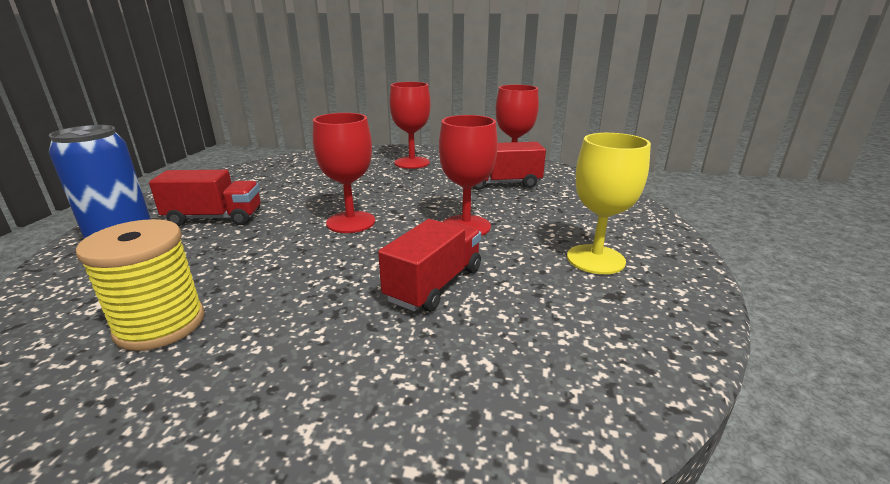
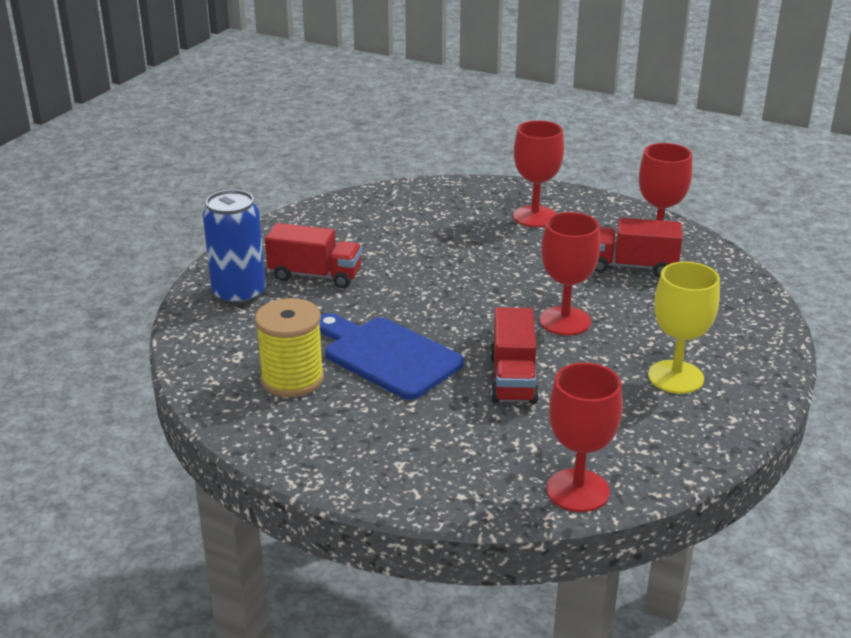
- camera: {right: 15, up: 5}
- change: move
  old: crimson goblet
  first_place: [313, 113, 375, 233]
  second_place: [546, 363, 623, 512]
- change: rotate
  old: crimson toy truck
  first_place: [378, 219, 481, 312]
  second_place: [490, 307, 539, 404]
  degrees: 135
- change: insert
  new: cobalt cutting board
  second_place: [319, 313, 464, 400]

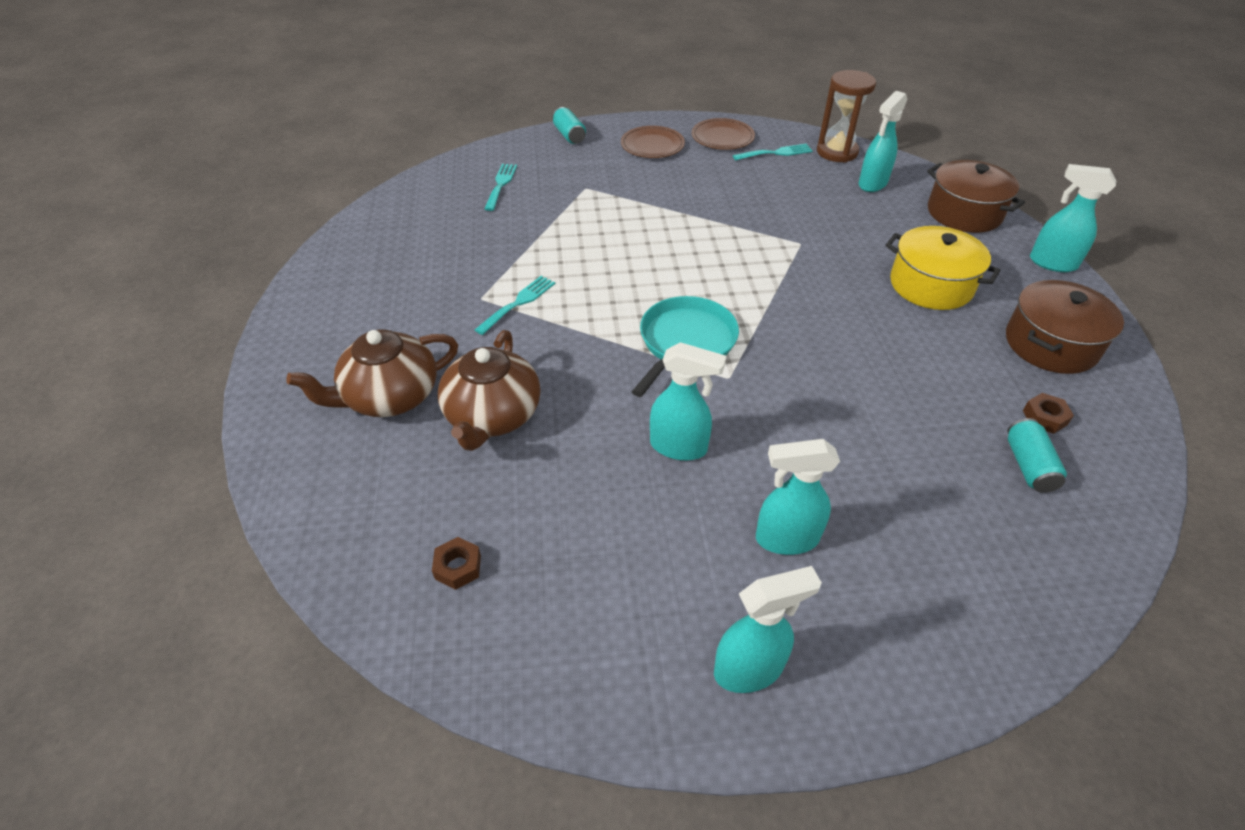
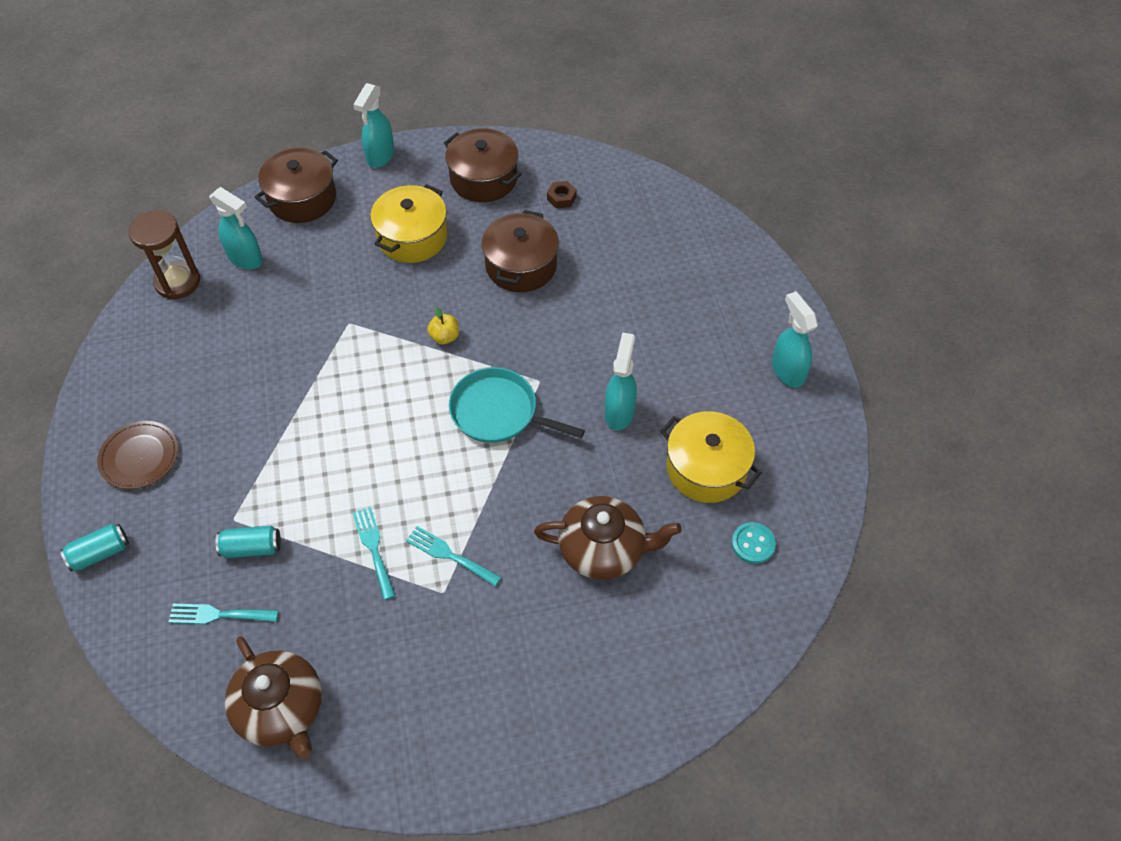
- camera: {right: -95, up: 10}
- change: move
  old: russet tea pot
  first_place: [286, 329, 458, 417]
  second_place: [224, 637, 322, 760]
- change: replace
  old: russet hex nut
  new: teal button
  first_place: [432, 537, 481, 590]
  second_place: [732, 522, 776, 564]
- change: delete
  old: russet dinner plate
  first_place: [692, 118, 755, 150]
- change: move
  old: teal table fork
  first_place: [733, 144, 813, 160]
  second_place: [352, 507, 395, 600]
- change: delete
  old: teal spray cleaner
  first_place: [756, 439, 840, 555]
- change: move
  old: teal tin
  first_place: [1007, 418, 1067, 493]
  second_place: [216, 526, 281, 558]
- change: insert
  new: yellow toy apple
  second_place: [427, 307, 459, 344]
- change: insert
  new: russet pot
  second_place: [482, 210, 559, 292]
- change: insert
  new: yellow pot
  second_place: [660, 411, 762, 503]

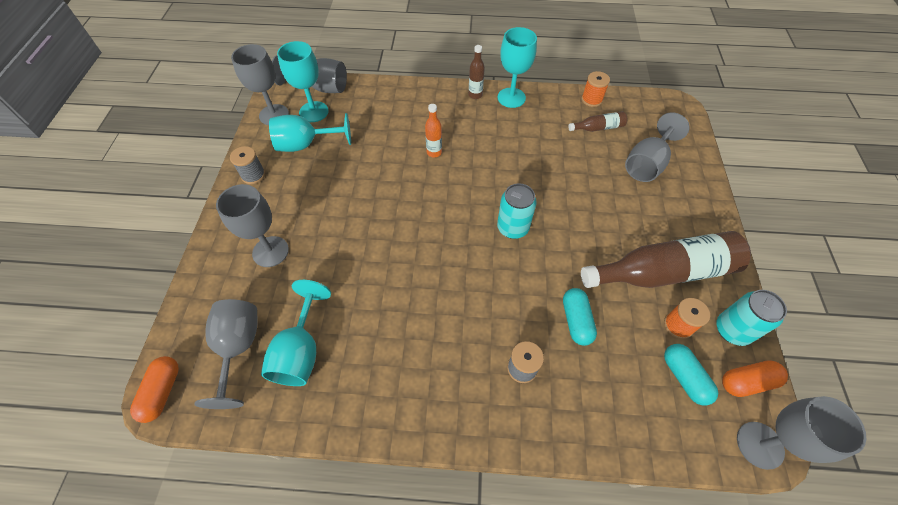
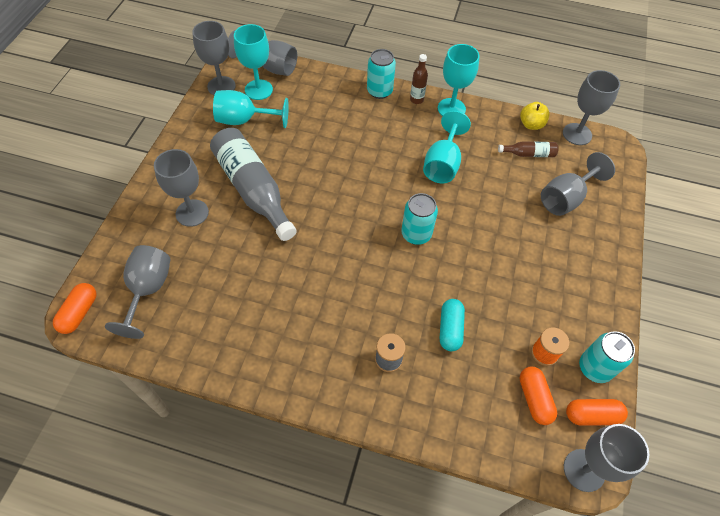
- camera: {right: 10, up: 0}
- change: delete
  old: gray bobbin
  first_place: [230, 146, 265, 184]
- change: move
  old: teal goblet
  first_place: [261, 280, 331, 386]
  second_place: [423, 111, 471, 183]
- change: delete
  old: bright orange flask
  first_place: [425, 104, 442, 157]
- change: replace
  old: bright orange bobbin
  new: yellow toy apple
  first_place: [581, 71, 610, 107]
  second_place: [520, 102, 549, 130]
- change: delete
  old: russet flask
  first_place: [581, 231, 751, 288]
- change: recolor
  old: teal capsule
  new: bright orange capsule
  first_place: [664, 344, 718, 405]
  second_place: [519, 366, 557, 425]
- change: insert
  new: gray flask
  second_place: [210, 128, 297, 241]
- change: insert
  new: teal tin
  second_place: [367, 49, 396, 99]
- change: insert
  new: gray goblet
  second_place: [563, 70, 620, 145]

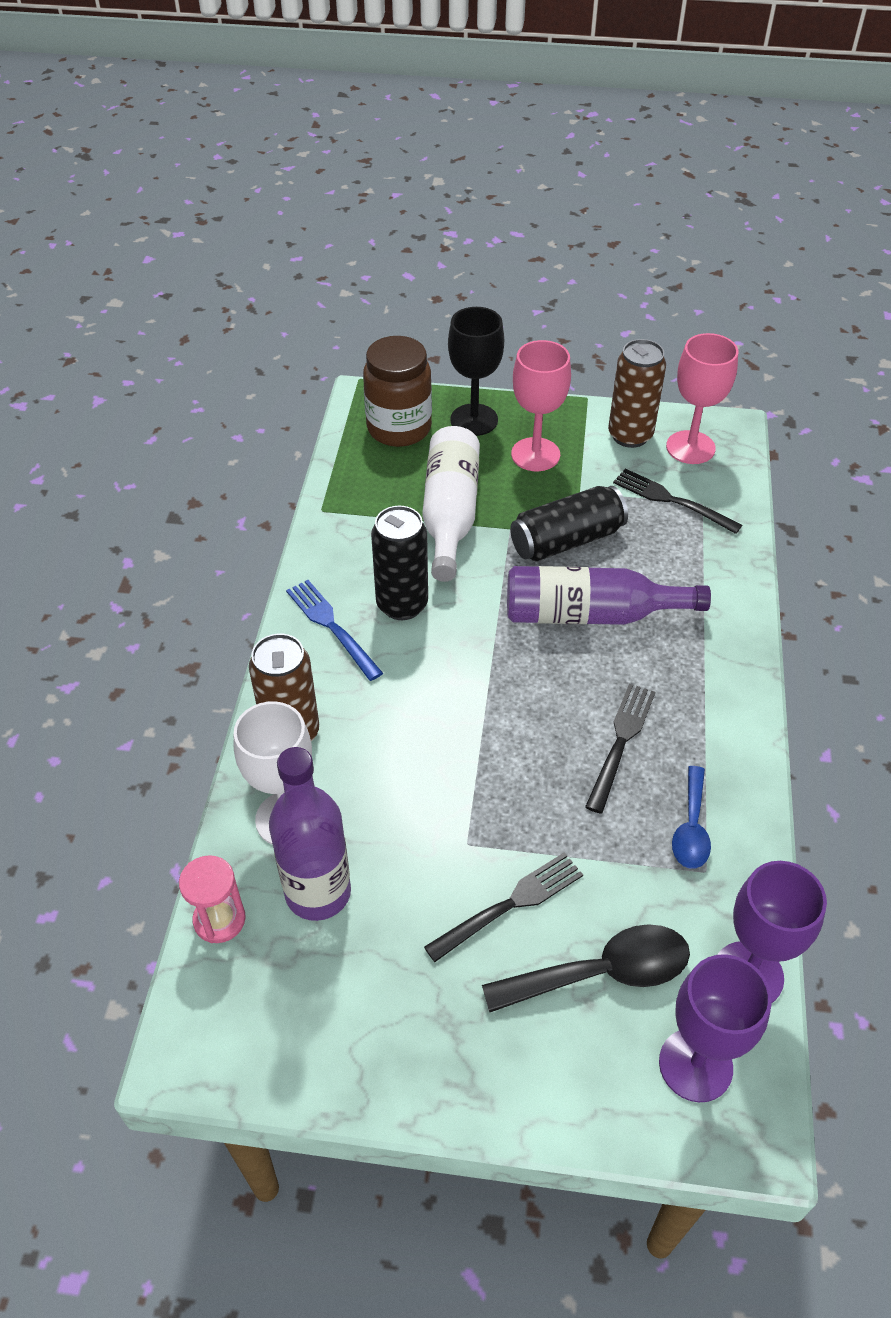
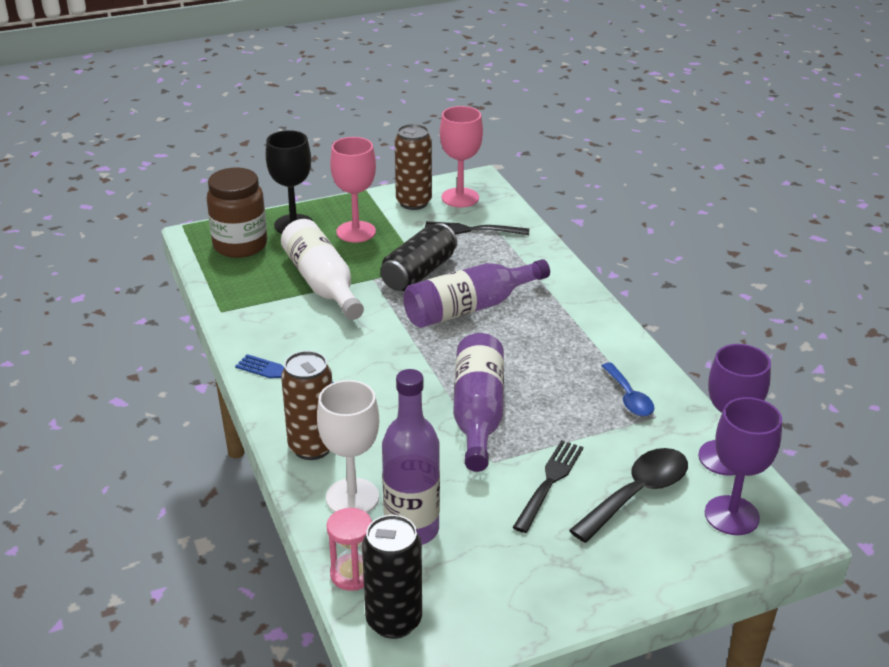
- camera: {right: -30, up: -15}
- change: move
  old: jet-black tin
  first_place: [371, 506, 428, 620]
  second_place: [362, 515, 422, 639]
- change: delete
  old: jet-black table fork
  first_place: [585, 684, 655, 814]
- change: insert
  new: violet flask
  second_place: [453, 333, 504, 472]

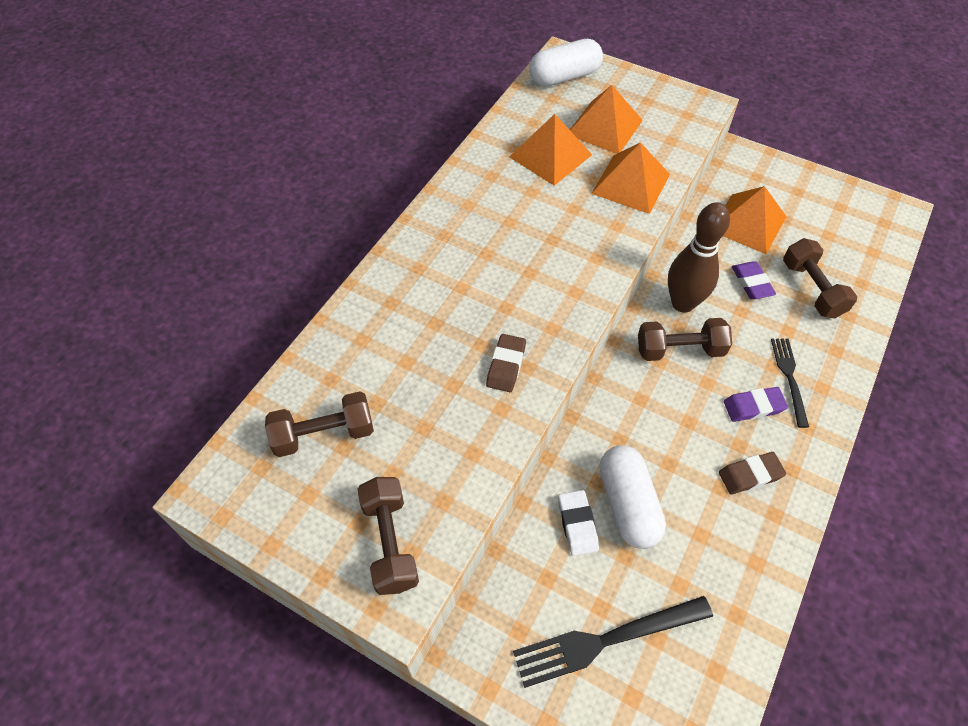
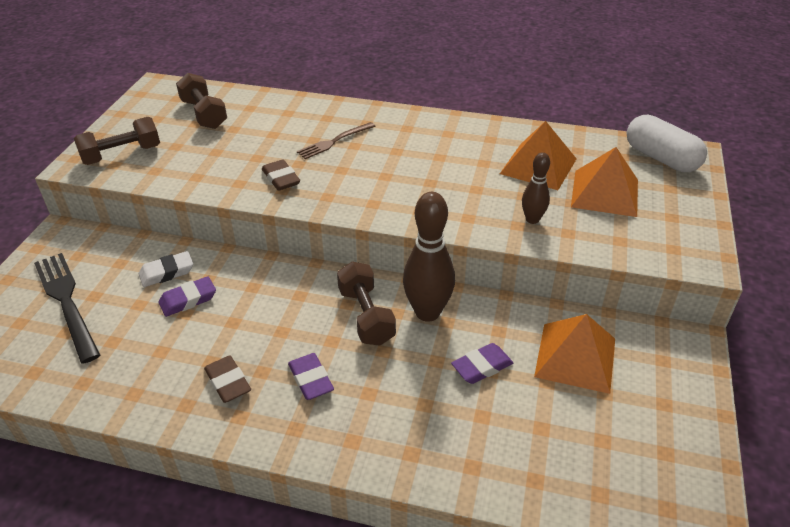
- camera: {right: 75, up: -15}
- change: rotate
  old: russet pencil eraser
  first_place: [486, 334, 526, 392]
  second_place: [262, 159, 300, 191]
  degrees: 60
- change: replace
  old: bright orange pyramid
  new: russet tenpin
  first_place: [591, 142, 670, 214]
  second_place: [522, 152, 550, 224]
- change: replace
  old: white capsule
  new: violet pencil eraser
  first_place: [600, 445, 666, 549]
  second_place: [159, 276, 216, 317]
- change: delete
  old: jet-black table fork
  first_place: [771, 339, 809, 428]
- change: delete
  old: russet free weight
  first_place: [783, 238, 857, 318]
- change: insert
  new: russet table fork
  second_place: [297, 122, 375, 159]

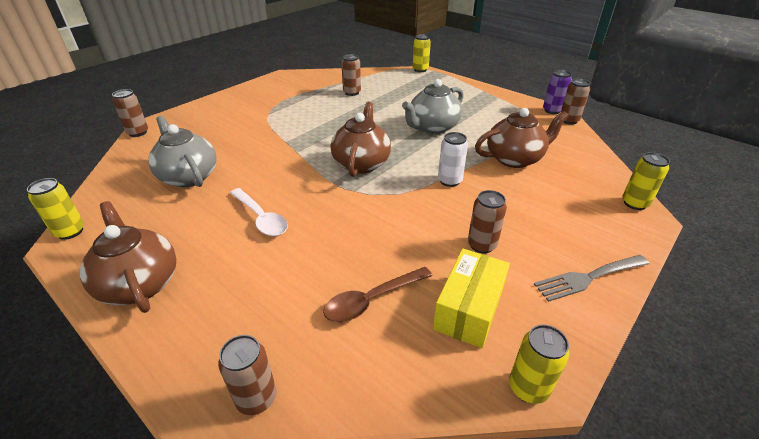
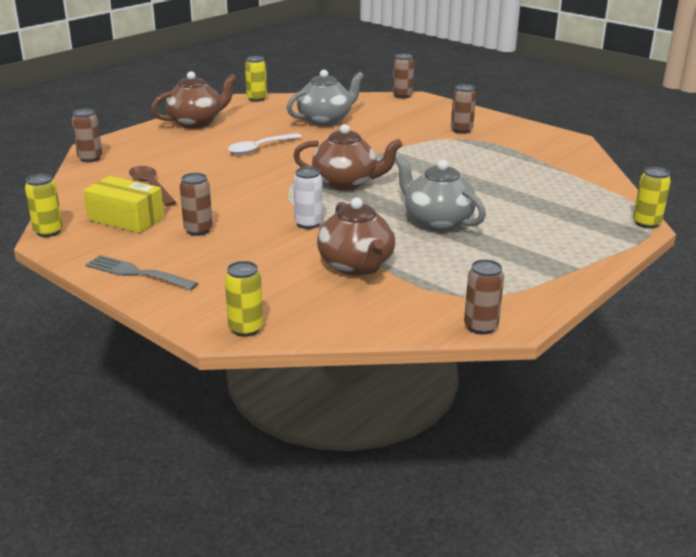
- camera: {right: 90, up: -10}
- change: move
  old: russet tin
  first_place: [341, 54, 361, 96]
  second_place: [451, 84, 476, 134]
- change: rotate
  old: gray table fork
  first_place: [534, 255, 649, 302]
  second_place: [85, 255, 198, 290]
  degrees: -45
- change: delete
  old: violet tin
  first_place: [543, 70, 572, 114]

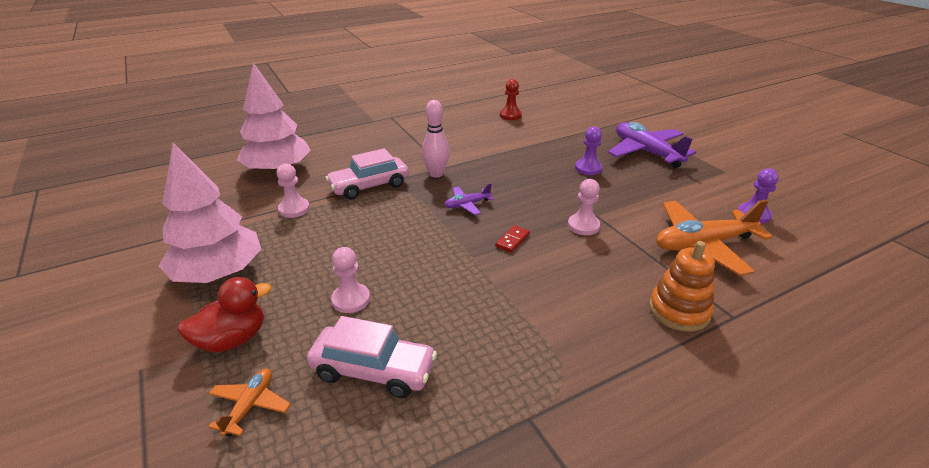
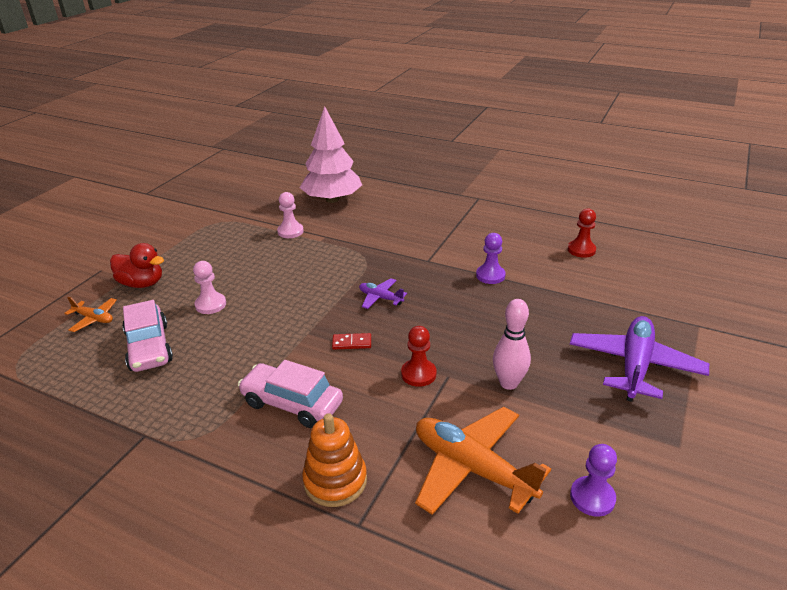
- camera: {right: 55, up: 0}
- change: delete
  old: pink fir tree
  first_place: [159, 143, 261, 283]
- change: rotate
  old: bright orange plane
  first_place: [208, 368, 291, 437]
  second_place: [64, 297, 117, 332]
  degrees: 45
- change: move
  old: pink car
  first_place: [325, 148, 409, 200]
  second_place: [238, 360, 343, 428]
- change: move
  old: pink tenpin
  first_place: [422, 100, 450, 178]
  second_place: [493, 299, 531, 390]
- change: recolor
  old: pink chess pawn
  new: crimson chess pawn
  first_place: [568, 179, 600, 235]
  second_place: [401, 326, 436, 387]
- change: move
  old: violet chess pawn
  first_place: [575, 126, 603, 175]
  second_place: [476, 233, 506, 284]

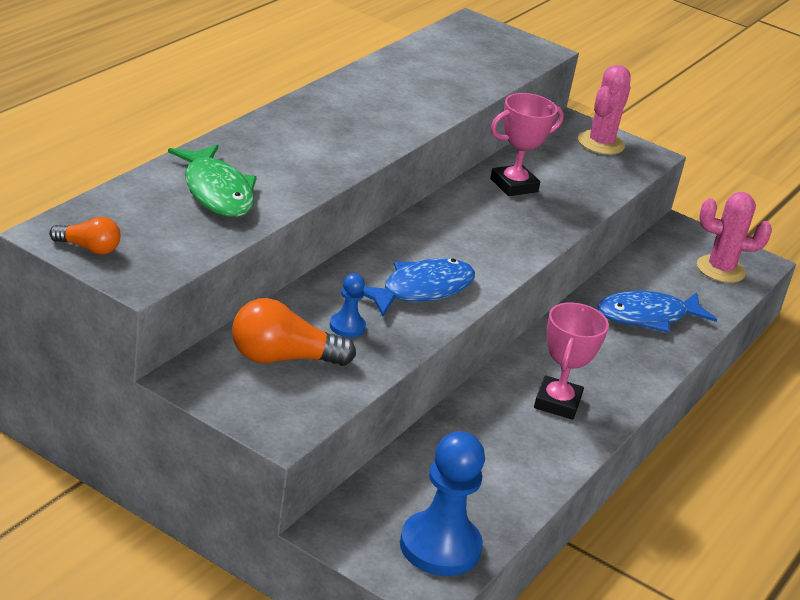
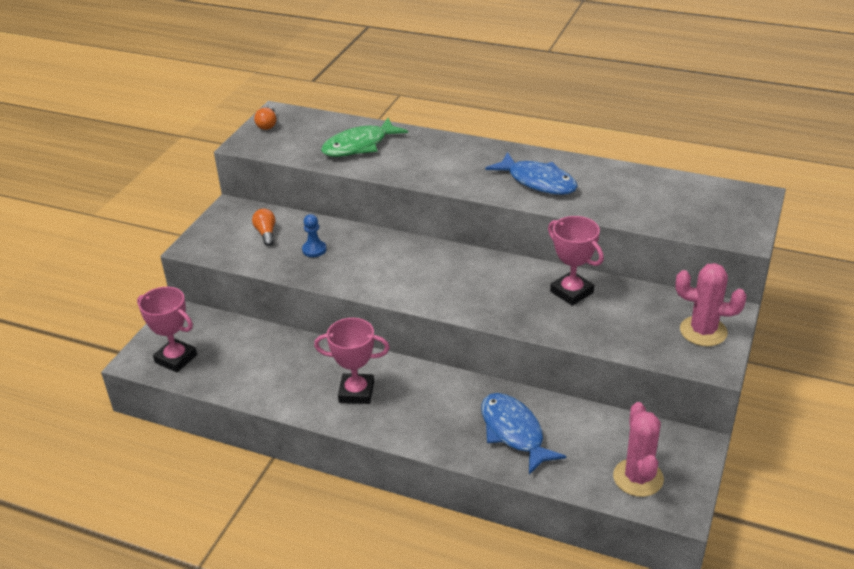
- camera: {right: 85, up: 5}
- change: resize
  old: bright orange lightbulb
  first_place: [232, 298, 356, 366]
  second_place: [252, 209, 275, 246]
  factor: 0.57
- change: move
  old: cobalt fish figure
  first_place: [363, 258, 475, 316]
  second_place: [485, 152, 578, 195]
- change: replace
  old: cobalt chess pawn
  new: pink award cup
  first_place: [400, 431, 485, 576]
  second_place: [137, 287, 197, 372]

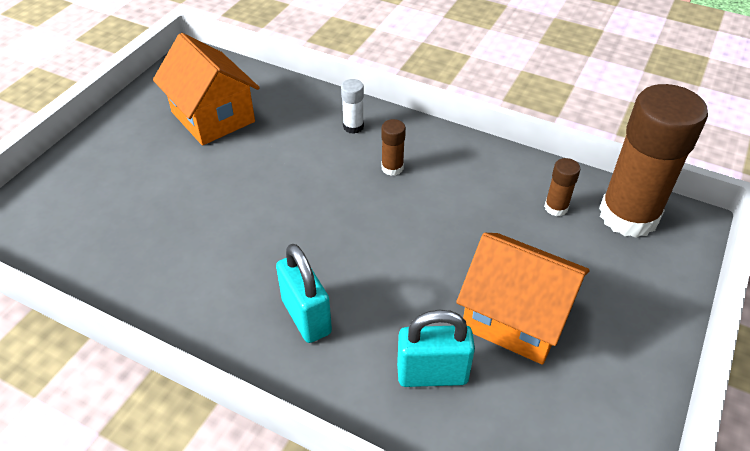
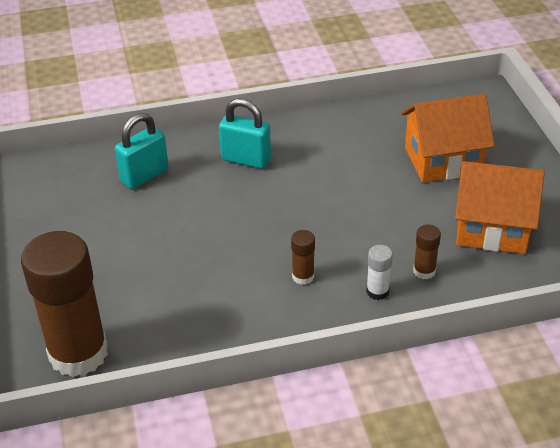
- camera: {right: 140, up: -5}
- change: move
  old: bright orange cottage
  first_place: [456, 233, 590, 365]
  second_place: [401, 94, 495, 182]
- change: move
  old: russet glue
  first_place: [544, 158, 580, 216]
  second_place: [413, 224, 441, 279]

